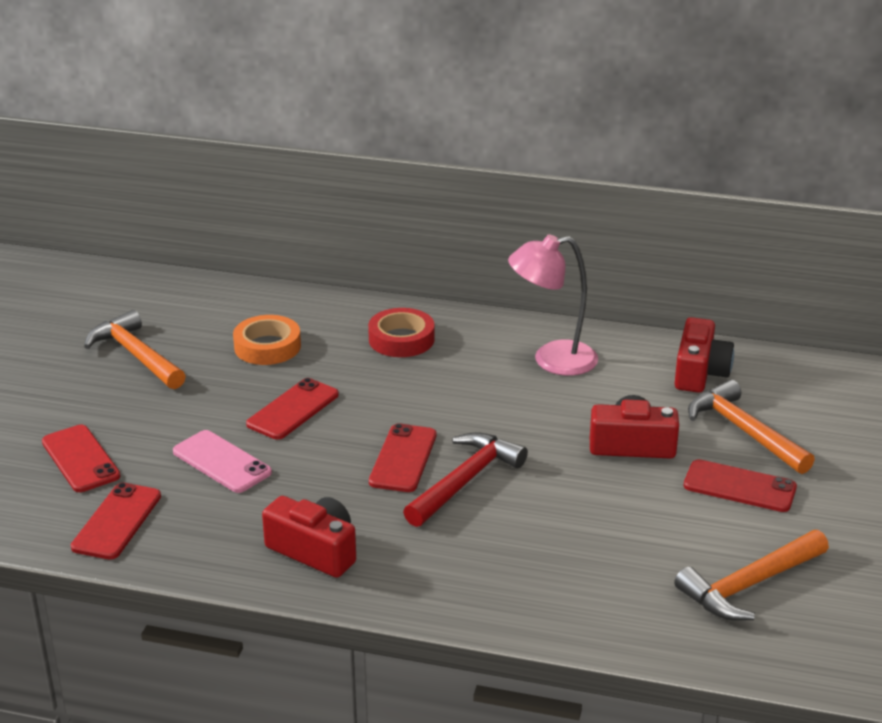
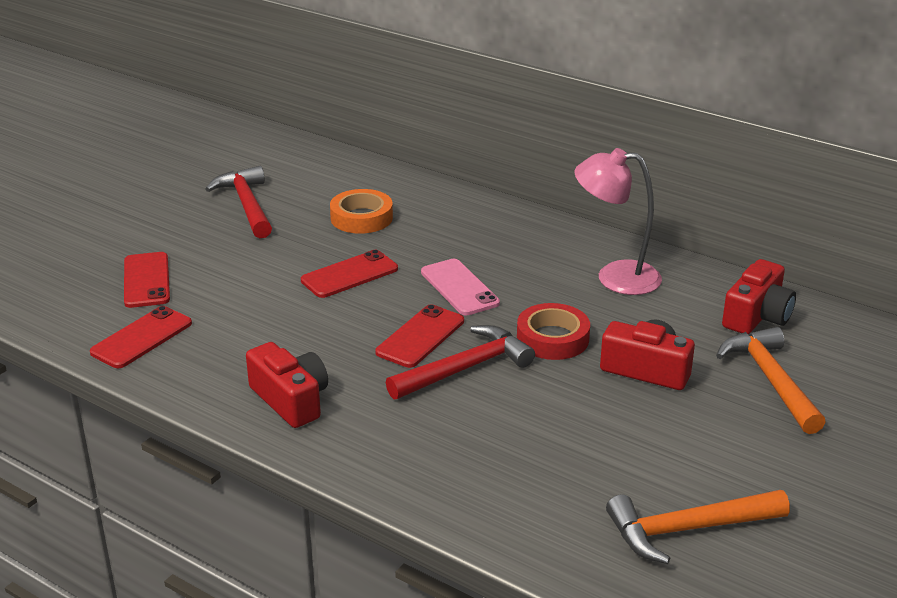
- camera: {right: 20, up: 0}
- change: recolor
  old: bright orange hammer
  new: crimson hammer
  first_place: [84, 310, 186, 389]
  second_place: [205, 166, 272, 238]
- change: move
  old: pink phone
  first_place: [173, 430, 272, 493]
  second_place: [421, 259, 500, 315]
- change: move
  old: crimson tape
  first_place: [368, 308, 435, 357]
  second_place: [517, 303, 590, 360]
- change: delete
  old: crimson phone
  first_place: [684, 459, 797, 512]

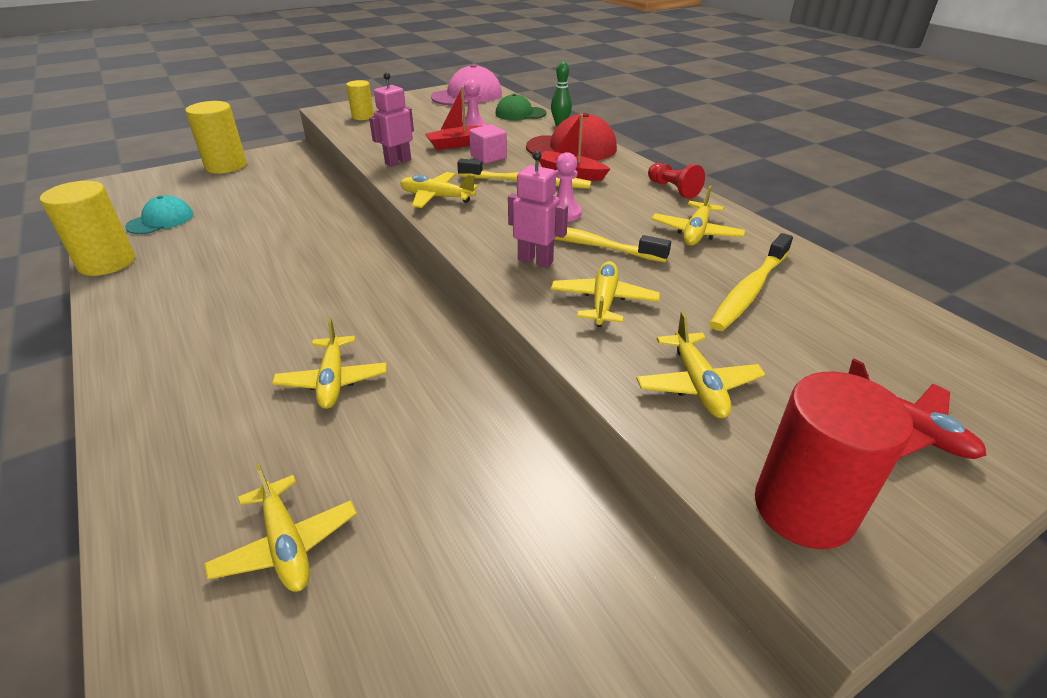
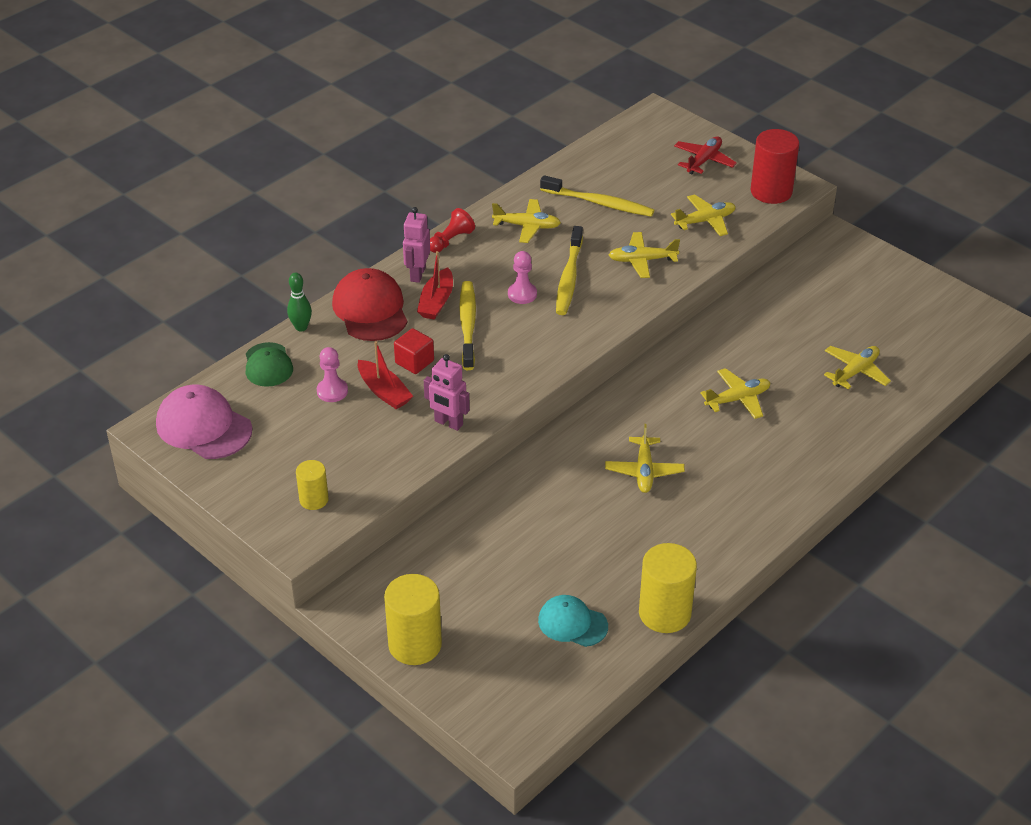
- camera: {right: -105, up: 5}
- change: move
  old: yellow plane
  first_place: [400, 172, 478, 208]
  second_place: [605, 424, 685, 493]
- change: recolor
  old: pink solid cube
  new: crimson solid cube
  first_place: [469, 124, 507, 164]
  second_place: [394, 328, 434, 374]
- change: move
  old: pink robot
  first_place: [508, 151, 568, 268]
  second_place: [403, 207, 430, 283]

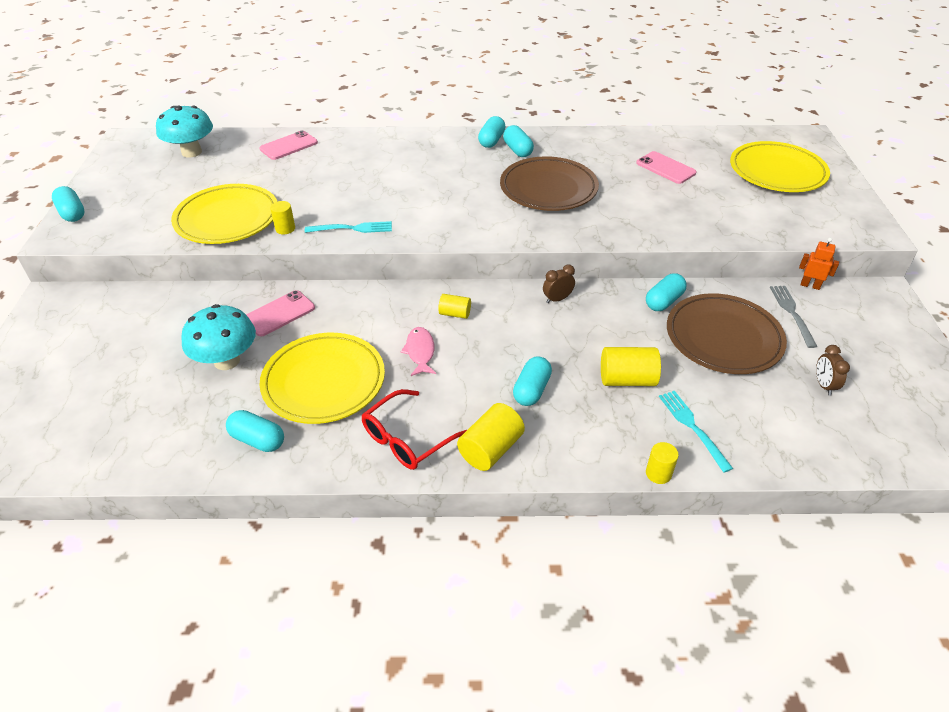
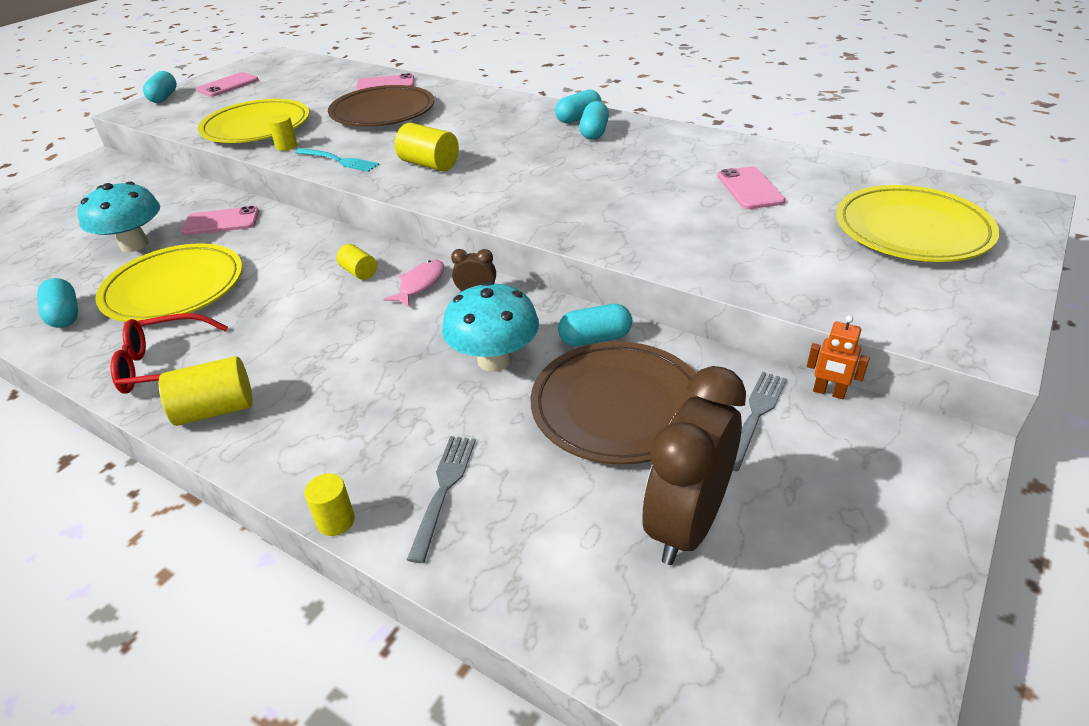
- camera: {right: 35, up: -5}
- change: move
  old: teal mushroom
  first_place: [156, 105, 213, 157]
  second_place: [442, 281, 539, 372]
- change: move
  old: pink fish figure
  first_place: [401, 327, 436, 376]
  second_place: [383, 260, 444, 307]
- change: move
  old: russet dinner plate
  first_place: [500, 156, 599, 211]
  second_place: [328, 85, 434, 127]
- change: delete
  old: teal capsule
  first_place: [513, 356, 552, 406]
- change: move
  old: yellow cylinder shape
  first_place: [601, 347, 661, 386]
  second_place: [395, 123, 459, 171]
- change: recolor
  old: teal table fork
  new: gray table fork
  first_place: [659, 391, 733, 473]
  second_place: [407, 436, 476, 563]
- change: rotate
  old: bright orange robot
  first_place: [799, 238, 839, 290]
  second_place: [807, 315, 870, 399]
  degrees: 150
- change: resize
  old: russet alarm clock
  first_place: [816, 345, 850, 395]
  second_place: [643, 366, 746, 565]
  factor: 2.29
- change: insert
  new: pink phone
  second_place: [196, 72, 259, 97]

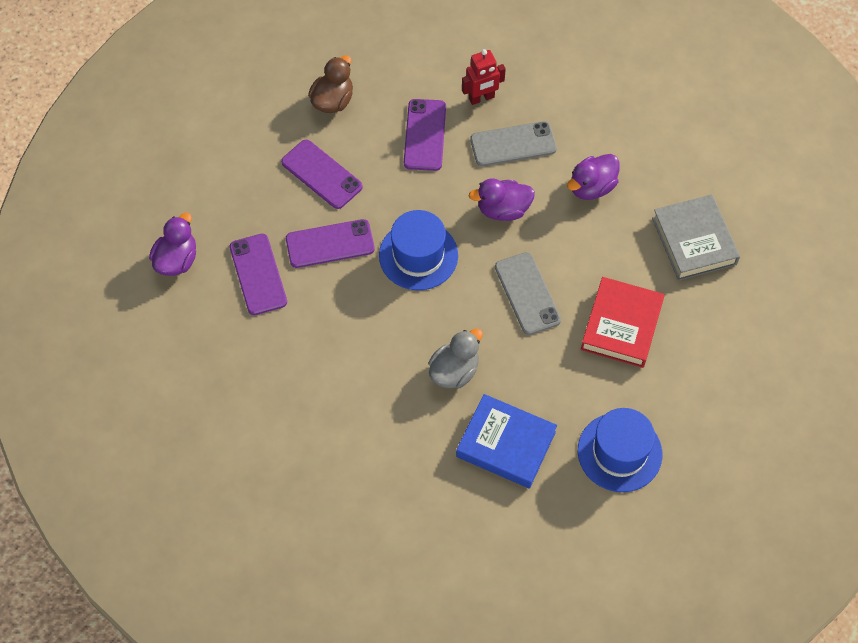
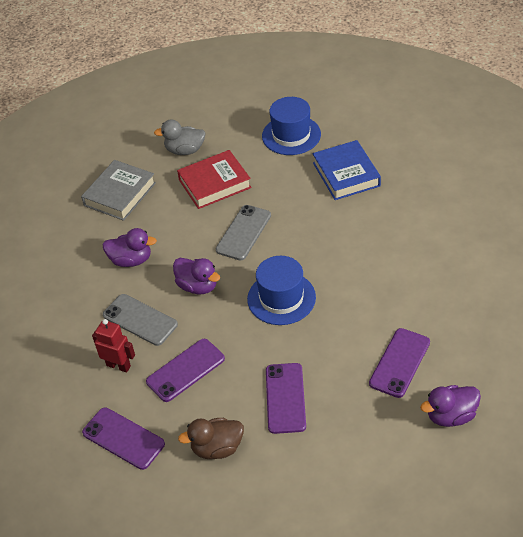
- camera: {right: -130, up: -15}
- change: move
  old: violet phone
  first_place: [286, 219, 375, 268]
  second_place: [82, 407, 165, 470]
- change: move
  old: gray duck
  first_place: [428, 328, 483, 388]
  second_place: [154, 119, 206, 155]

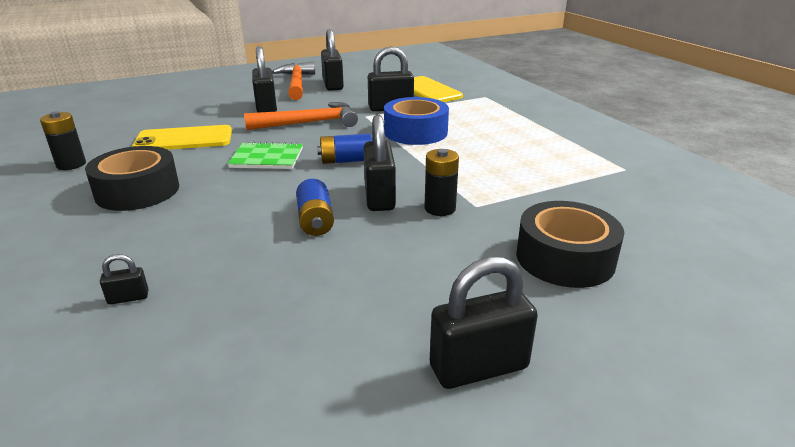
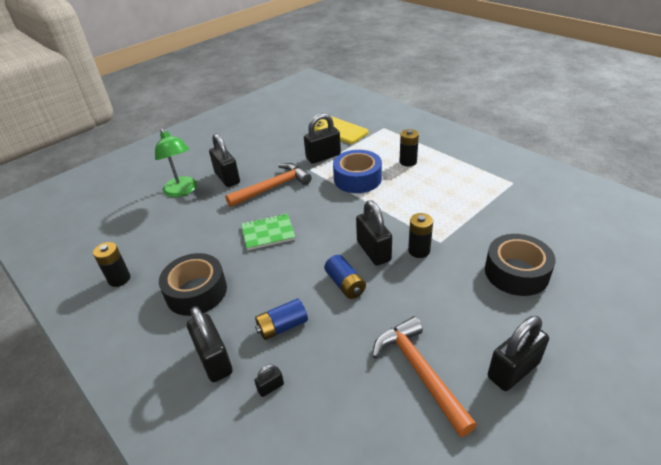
- camera: {right: -15, up: 10}
- change: delete
  old: yellow phone
  first_place: [132, 125, 232, 150]
- change: move
  old: bright orange hammer
  first_place: [272, 61, 315, 100]
  second_place: [372, 316, 477, 437]
- change: move
  old: cobalt battery
  first_place: [317, 133, 372, 164]
  second_place: [255, 298, 308, 340]
- change: move
  old: jet-black small lock
  first_place: [321, 29, 344, 91]
  second_place: [187, 306, 233, 382]
- change: insert
  new: leaf-green lamp
  second_place: [155, 128, 197, 197]
- change: insert
  new: jet-black battery
  second_place: [400, 129, 419, 166]

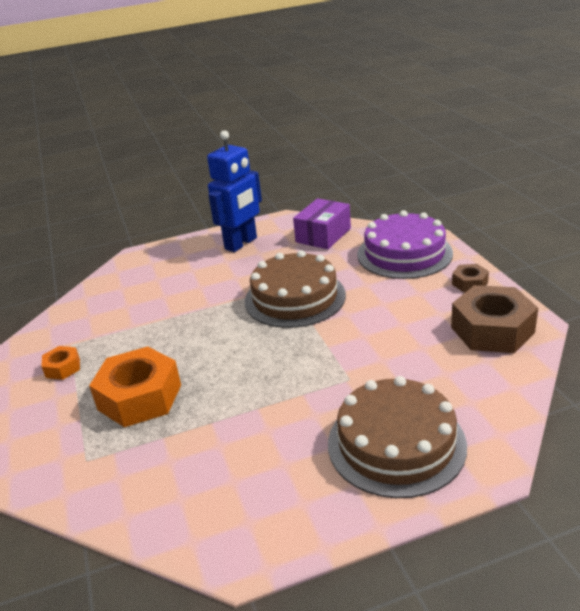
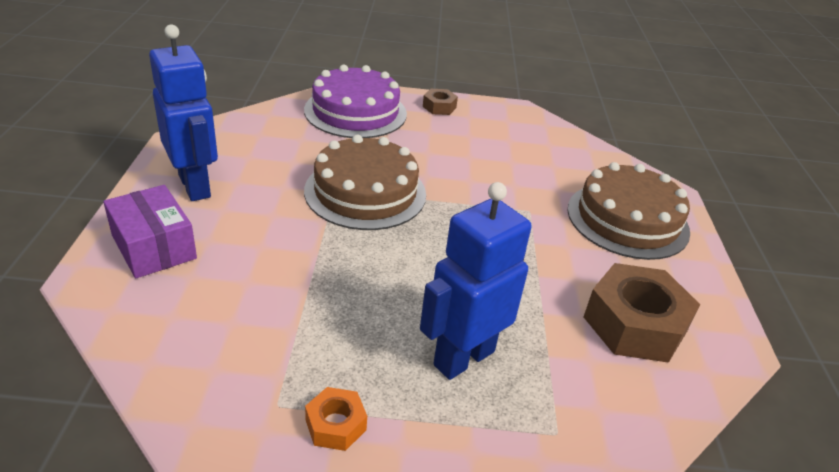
- camera: {right: -75, up: 5}
- change: replace
  old: bright orange hex nut
  new: cobalt robot
  first_place: [89, 346, 181, 427]
  second_place: [420, 182, 532, 380]
- change: move
  old: violet parcel
  first_place: [293, 198, 351, 249]
  second_place: [103, 185, 197, 278]
- change: move
  old: russet hex nut
  first_place: [451, 285, 538, 353]
  second_place: [584, 263, 700, 363]

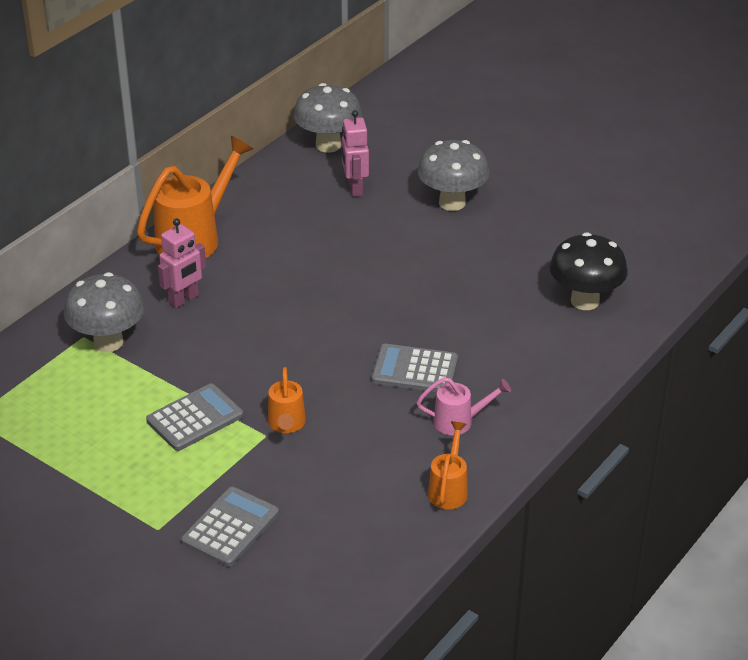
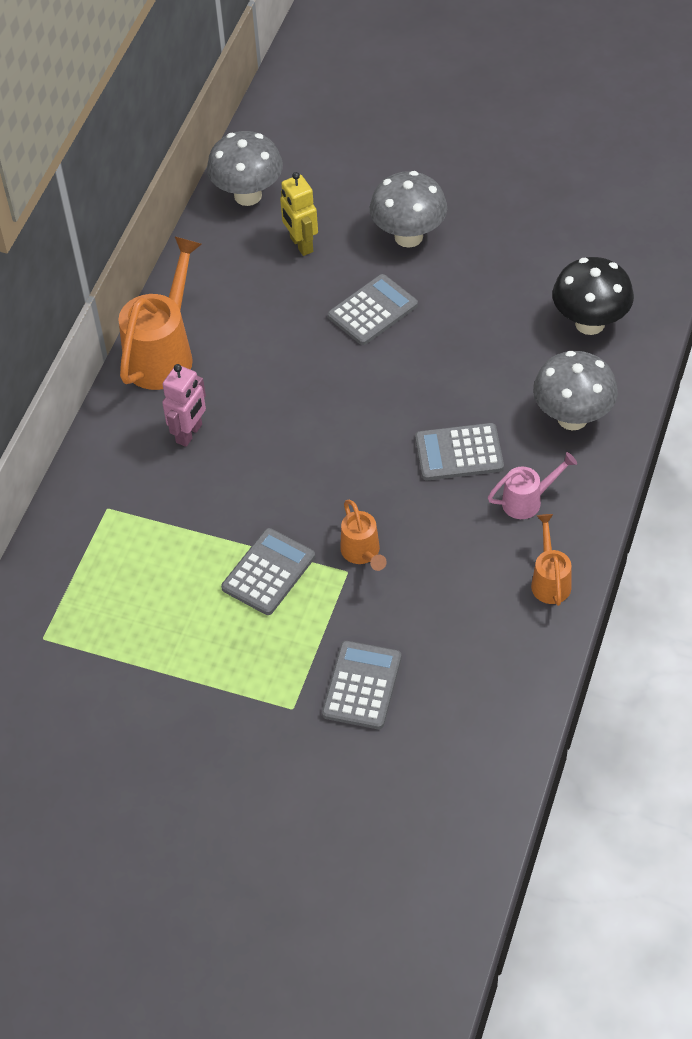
- camera: {right: -15, up: 15}
- change: move
  old: gray mushroom
  first_place: [64, 272, 145, 352]
  second_place: [533, 351, 618, 430]
- change: recolor
  old: pink robot
  new: yellow robot
  first_place: [342, 110, 369, 197]
  second_place: [280, 172, 318, 256]
- change: insert
  new: gray pocket calculator
  second_place: [328, 274, 418, 345]

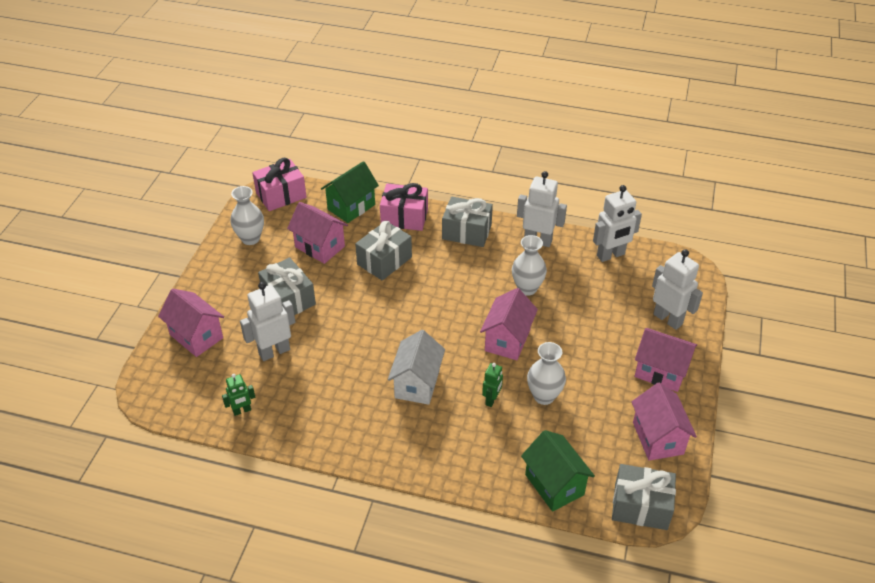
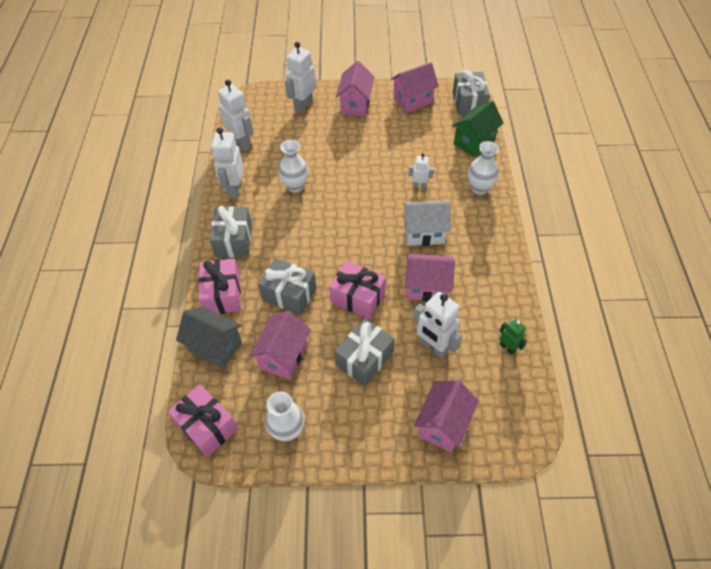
- camera: {right: -105, up: 10}
- change: recolor
  old: leaf-green cottage
  new: gray cottage
  first_place: [321, 161, 379, 223]
  second_place: [176, 307, 242, 369]
- change: move
  old: pink cottage
  first_place: [480, 288, 538, 360]
  second_place: [405, 254, 455, 302]
- change: recolor
  old: leaf-green robot
  new: white robot
  first_place: [482, 363, 503, 407]
  second_place: [408, 153, 434, 189]
- change: move
  old: white vase
  first_place: [527, 342, 566, 405]
  second_place: [468, 141, 499, 195]
- change: insert
  new: pink gift
  second_place: [329, 261, 386, 319]

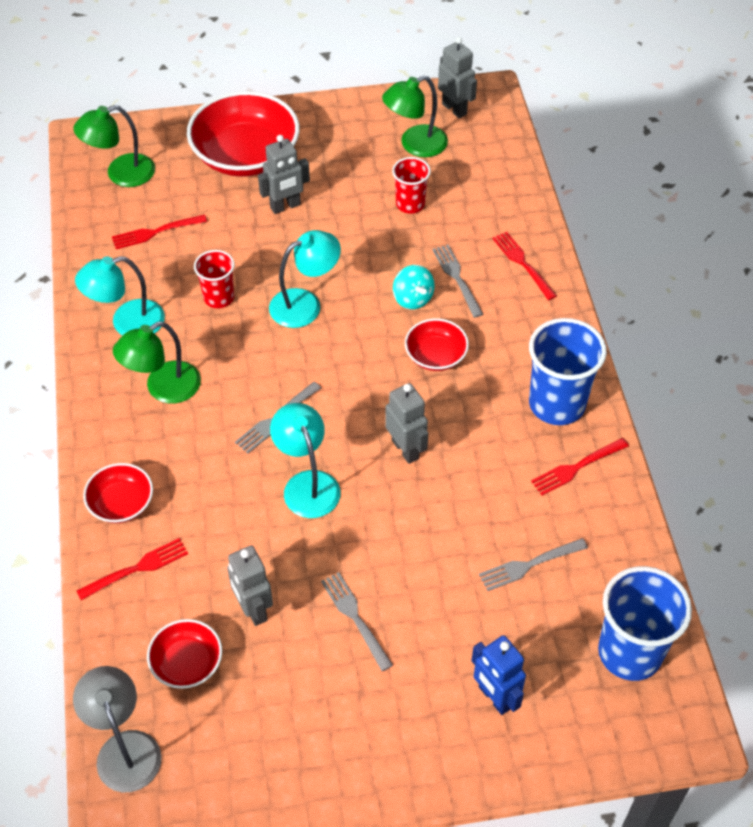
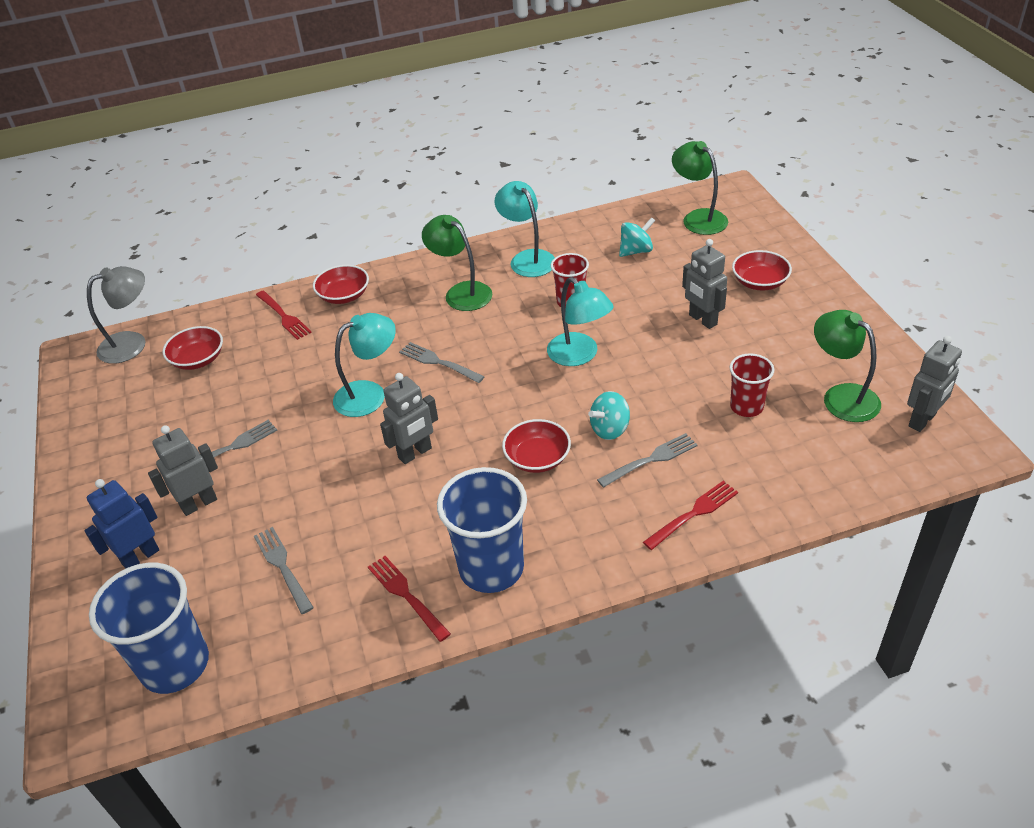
- camera: {right: 85, up: -10}
- change: replace
  old: crimson table fork
  new: teal whirligig
  first_place: [112, 215, 207, 249]
  second_place: [619, 217, 655, 257]
- change: resize
  old: crimson serving bowl
  first_place: [187, 91, 300, 177]
  second_place: [732, 250, 792, 291]
  factor: 0.51
- change: move
  old: gray robot
  first_place: [227, 545, 273, 626]
  second_place: [148, 425, 218, 516]

